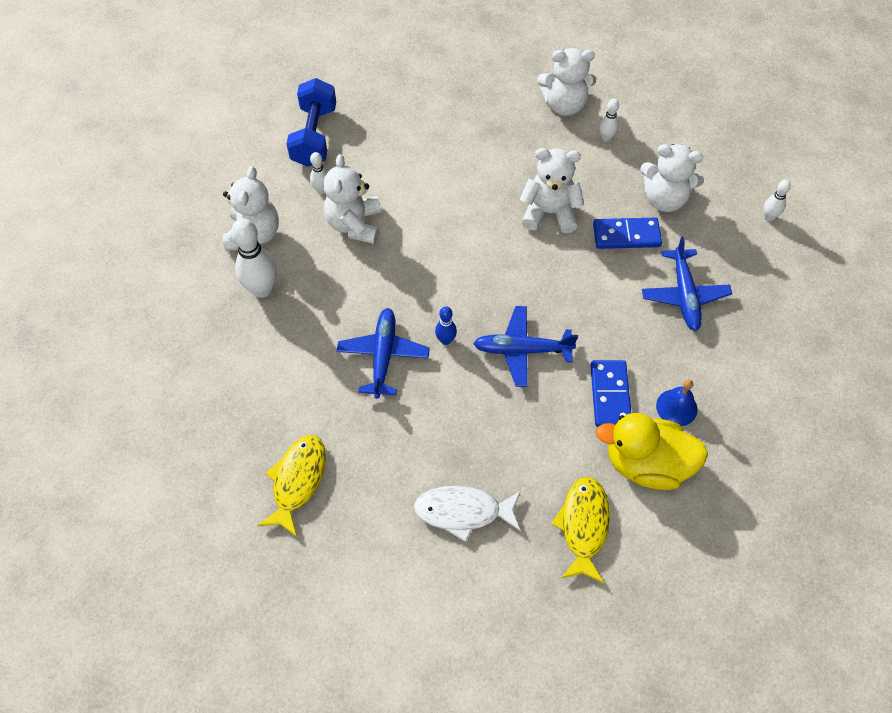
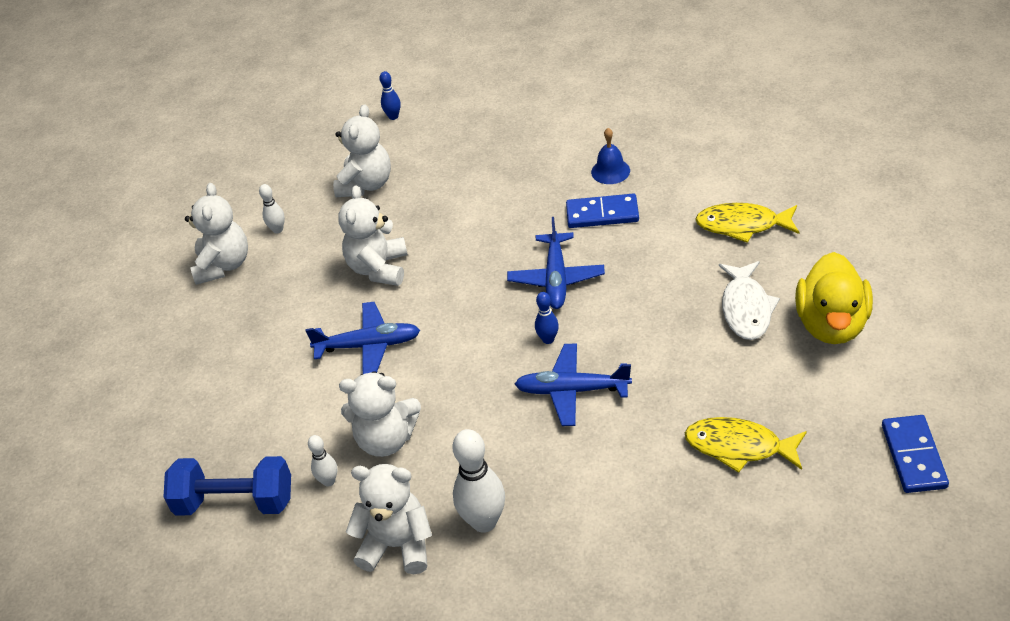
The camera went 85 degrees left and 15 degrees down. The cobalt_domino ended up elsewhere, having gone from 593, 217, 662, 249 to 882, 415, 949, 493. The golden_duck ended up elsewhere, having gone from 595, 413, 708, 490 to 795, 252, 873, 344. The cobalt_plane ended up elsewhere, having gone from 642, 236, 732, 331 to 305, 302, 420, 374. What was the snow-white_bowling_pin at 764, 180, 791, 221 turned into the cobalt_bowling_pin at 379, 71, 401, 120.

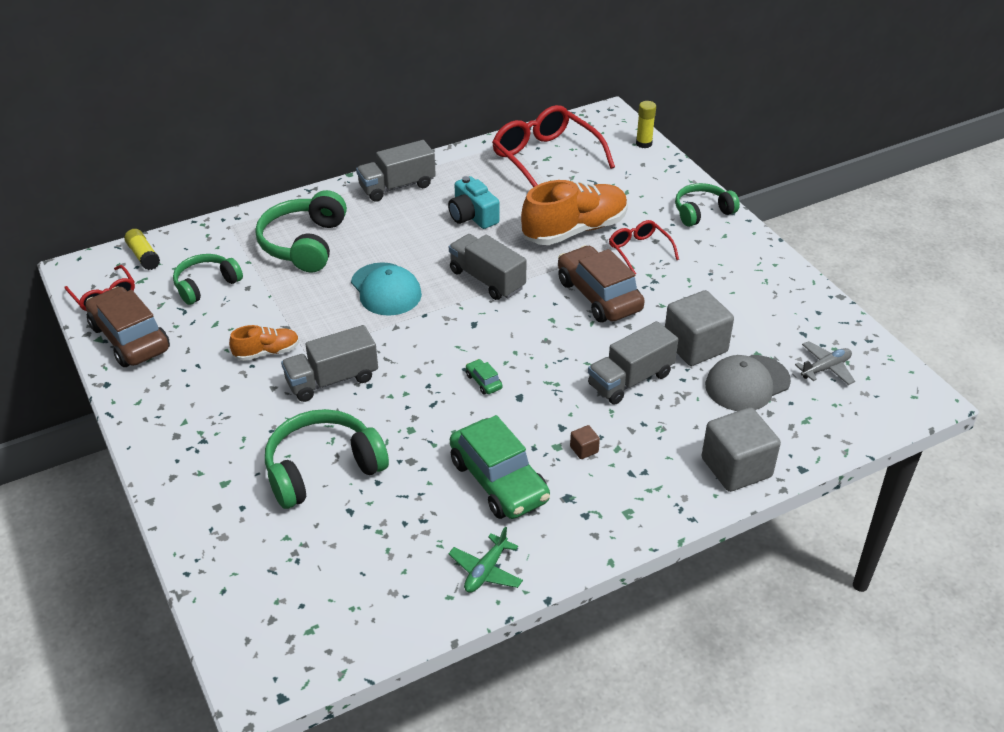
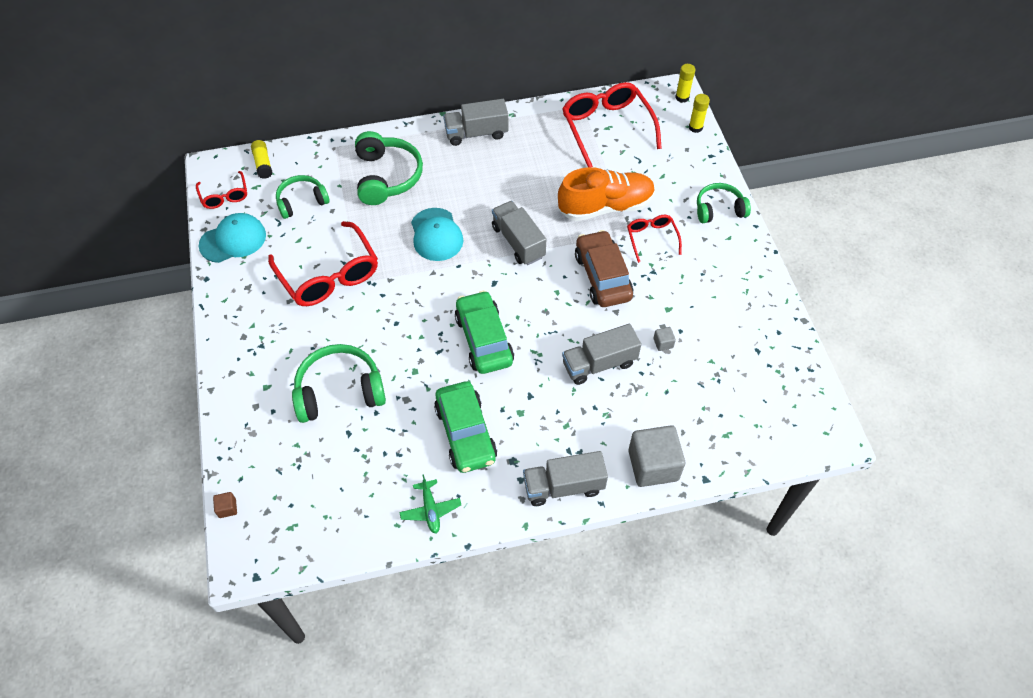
The camera went 15 degrees right and 15 degrees up. The second view lost the aqua_camera at 448, 176, 499, 229. The second view lost the ash-grey_peaked_cap at 705, 355, 791, 411. The second view lost the ash-grey_plane at 795, 341, 855, 385. The second view gained the golden_glue_stick at 675, 64, 695, 103. The ash-grey_truck ended up elsewhere, having gone from 281, 325, 378, 402 to 523, 451, 608, 506. The russet_cube ended up elsewhere, having gone from 570, 425, 600, 459 to 213, 492, 237, 518. Where the russet_toy_car stood at 85, 287, 170, 367, the aqua_peaked_cap came to stand at 199, 213, 266, 263. Where the orange_lace-up_shoe stood at 229, 325, 299, 361, the crimson_spectacles came to stand at 268, 221, 378, 306. The leaf-green_over-ear_headphones at 255, 190, 347, 272 ended up facing another way, 150 degrees clockwise from before. The leaf-green_plane at 448, 527, 523, 593 ended up facing another way, 60 degrees counterclockwise from before. The size of the leaf-green_toy_car at 466, 359, 503, 395 changed by a factor of 2.46. The size of the ash-grey_cube at 665, 290, 734, 366 changed by a factor of 0.41.

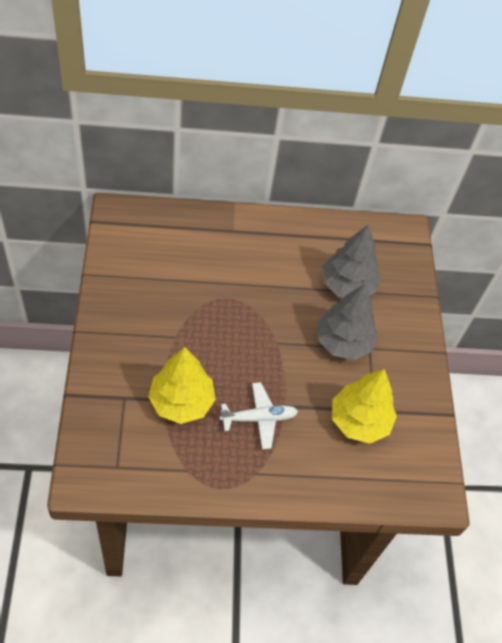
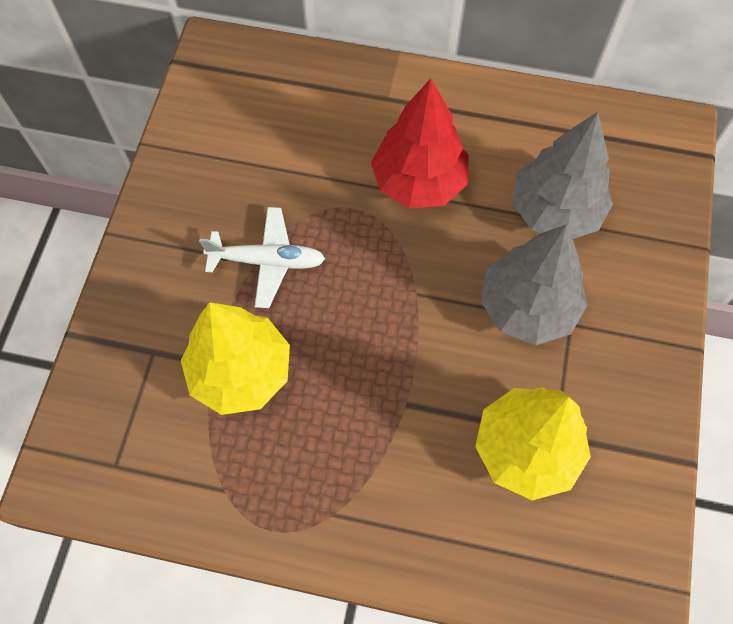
The camera went 20 degrees right and 10 degrees up. The second view gained the crimson_fir_tree at 371, 79, 469, 209. The snow-white_plane ended up elsewhere, having gone from 220, 382, 298, 449 to 199, 207, 325, 308.

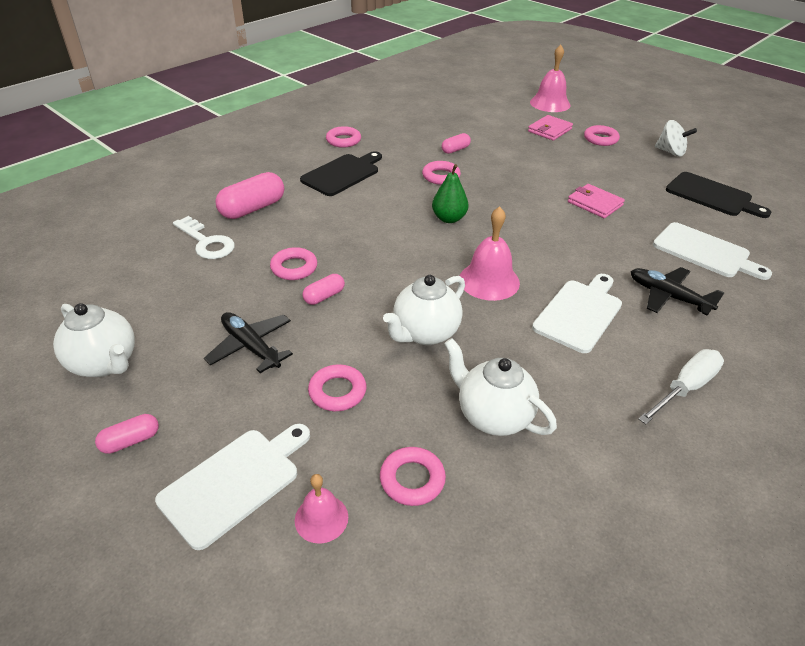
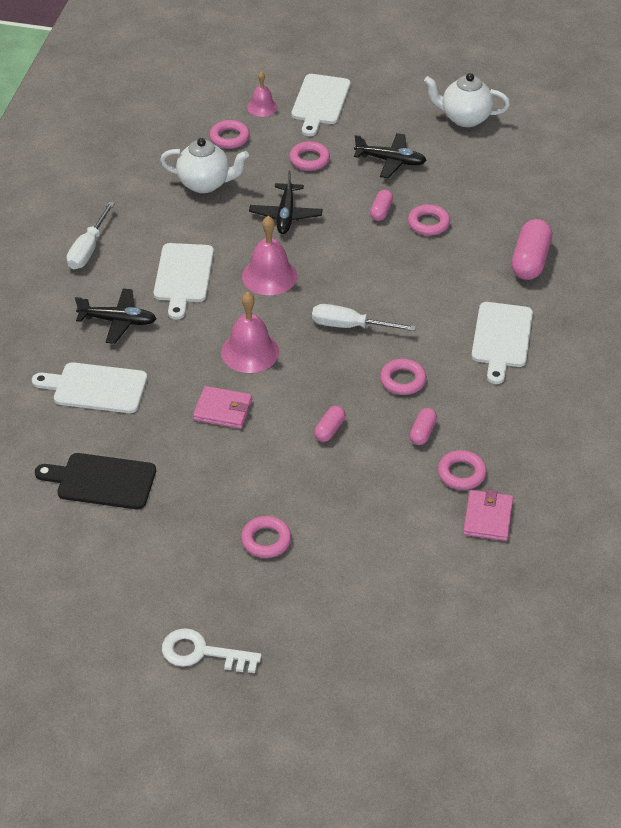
The camera went 150 degrees right and 5 degrees up. The second view lost the snow-white_toy_top at 655, 120, 697, 157. The rose-pink_pill_shape ended up elsewhere, having gone from 95, 414, 159, 454 to 314, 406, 345, 442. The snow-white_latchkey ended up elsewhere, having gone from 173, 216, 235, 259 to 162, 628, 262, 673. The rose-pink_ring ended up elsewhere, having gone from 326, 126, 361, 148 to 438, 450, 487, 490. The rose-pink_card_wallet ended up elsewhere, having gone from 528, 115, 573, 141 to 463, 489, 513, 541. The rose-pink_bell ended up elsewhere, having gone from 530, 45, 570, 112 to 221, 292, 279, 373. Where the snow-white_tea_pot stood at 383, 275, 465, 345, the black_plane came to stand at 249, 171, 323, 234. Where the leaf-green_toy_pear stood at 432, 164, 469, 223, the snow-white_hand_screwdriver came to stand at 312, 304, 416, 331. What was the black_cutting_board at 300, 151, 382, 196 turned into the snow-white_cutting_board at 471, 302, 533, 384.

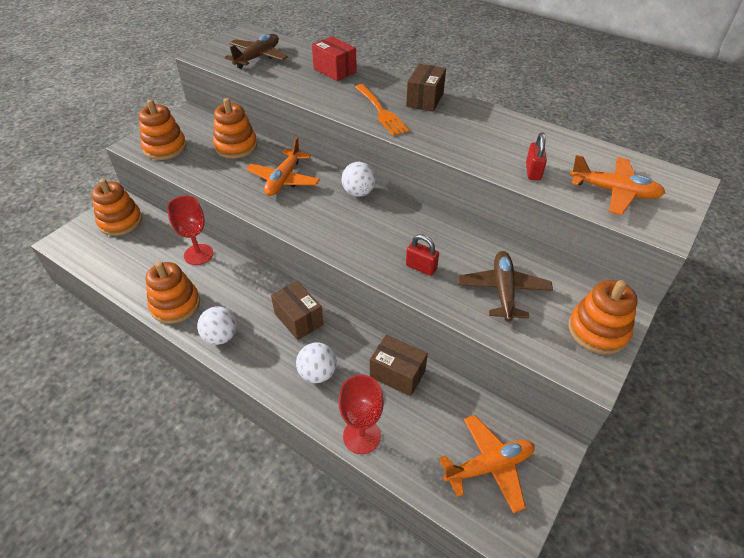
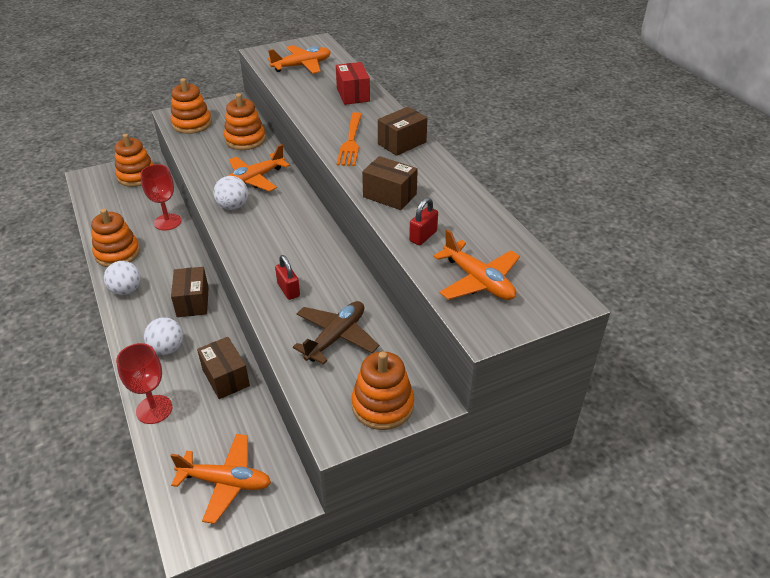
The camera went 30 degrees right and 5 degrees down. The second view gained the russet_package at 362, 156, 418, 210. The snow-white_play_ball ended up elsewhere, having gone from 342, 162, 376, 197 to 214, 176, 248, 210. What was the russet_plane at 225, 34, 288, 69 turned into the orange_plane at 268, 45, 331, 74.

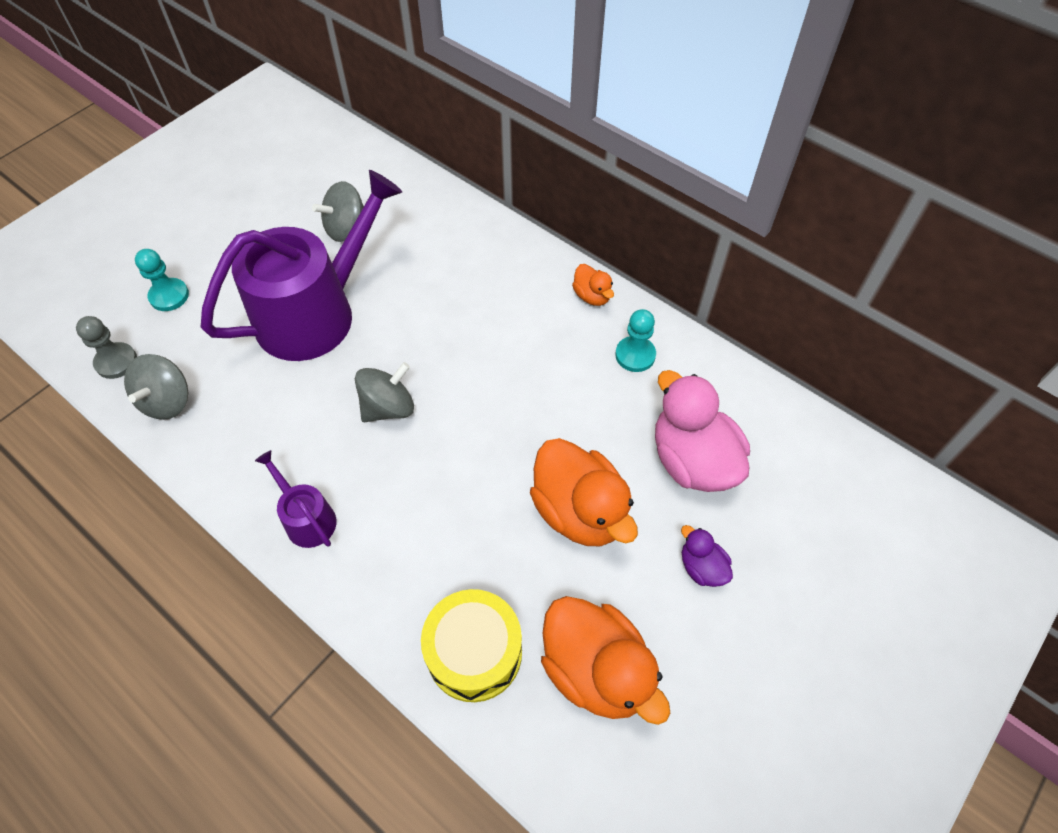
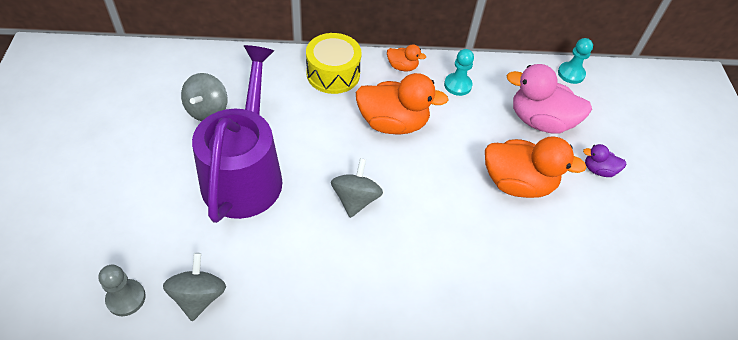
The camera went 45 degrees left and 5 degrees down. The second view lost the royal_purple_watering_can at 255, 450, 337, 548. The aqua_pawn ended up elsewhere, having gone from 135, 249, 189, 311 to 558, 38, 593, 84. The golden_drum ended up elsewhere, having gone from 421, 589, 522, 702 to 306, 33, 362, 94. The orange_duck ended up elsewhere, having gone from 541, 596, 670, 725 to 356, 73, 449, 135. The ash-grey_toy_top at 124, 354, 188, 420 ended up facing another way, 150 degrees counterclockwise from before.

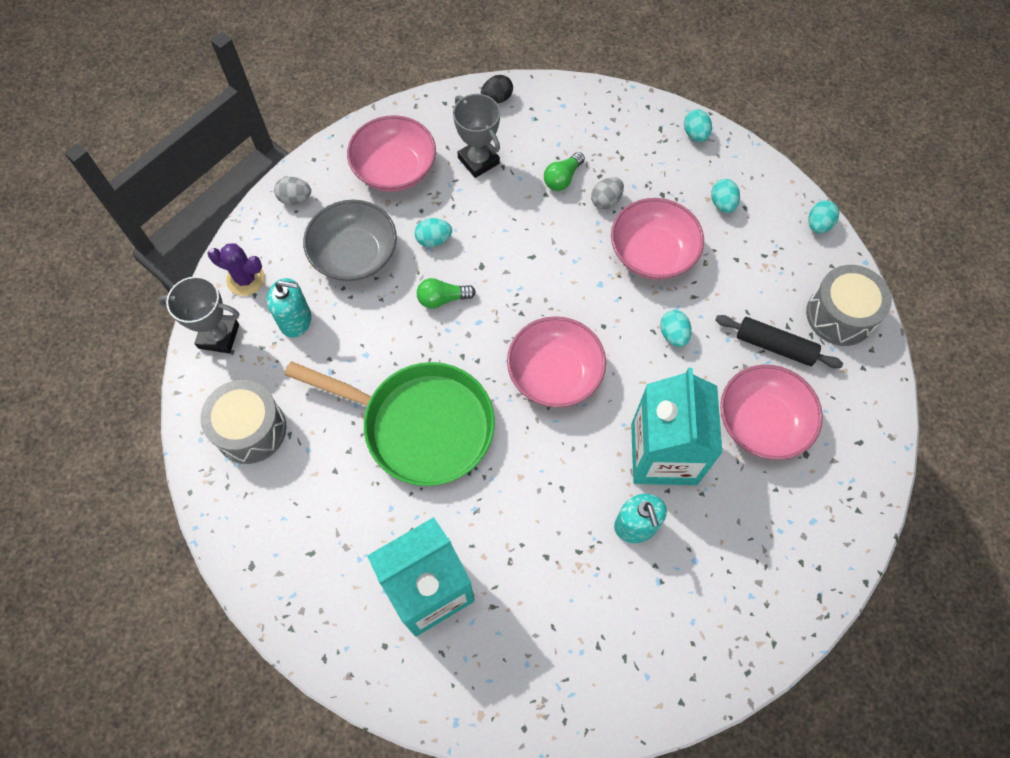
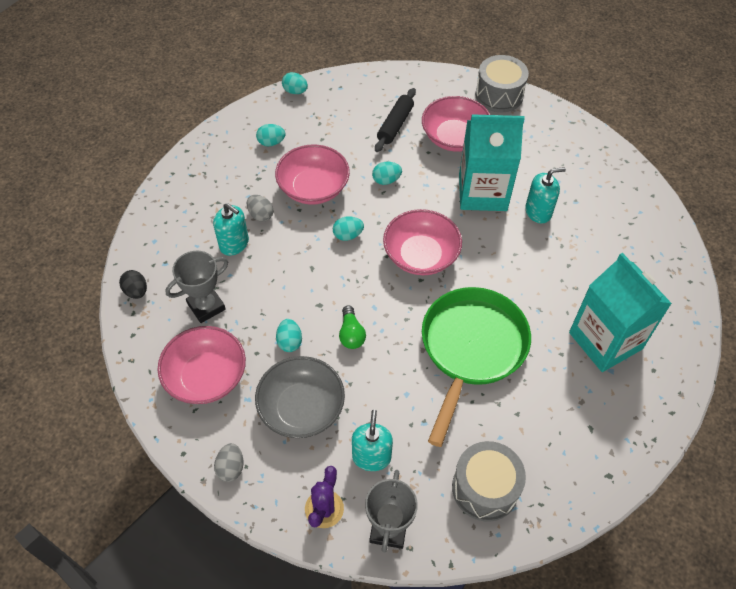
The camera went 90 degrees left and 10 degrees down. The aqua_egg ended up elsewhere, having gone from 684, 109, 712, 142 to 333, 216, 364, 241. The ash-grey_drum ended up elsewhere, having gone from 806, 265, 892, 346 to 475, 55, 529, 112. Where the leaf-green_light_bulb stood at 544, 152, 585, 191, the aqua_soap_pump came to stand at 213, 203, 249, 256.

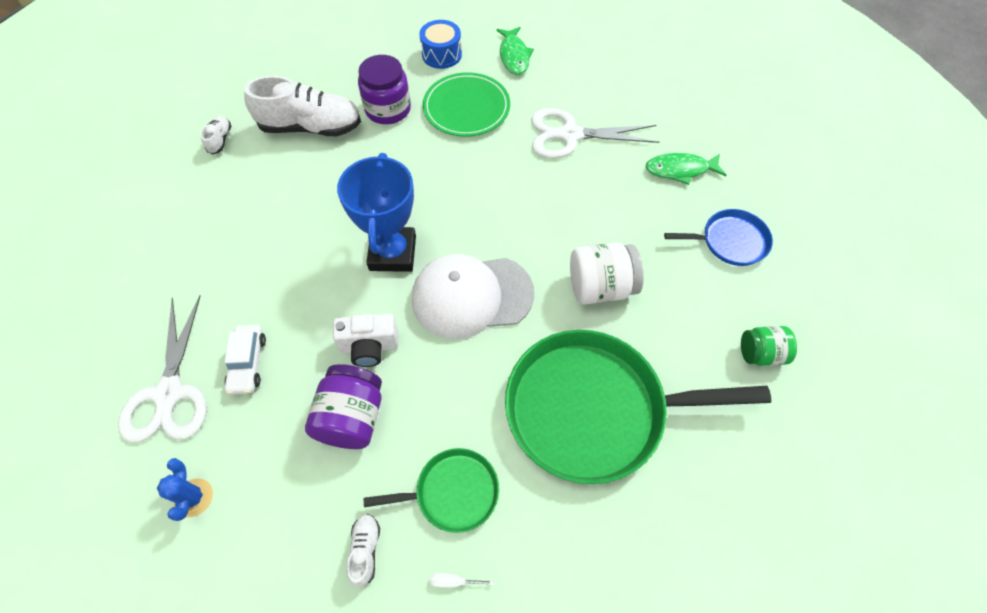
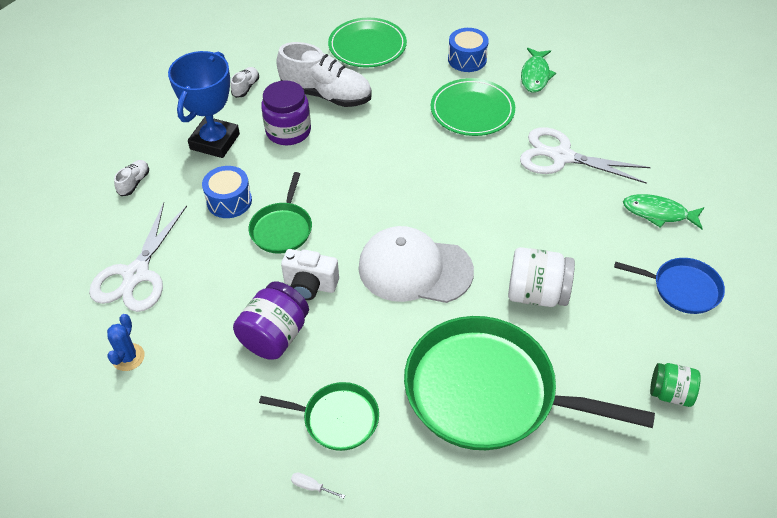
The camera went 20 degrees right and 10 degrees down. The second view lost the snow-white_toy_car at 225, 325, 266, 394. The second view gained the cobalt_drum at 202, 166, 252, 218. The second view gained the leaf-green_frying_pan at 249, 172, 312, 254. The second view gained the leaf-green_dinner_plate at 328, 18, 407, 68. The cobalt_award_cup ended up elsewhere, having gone from 337, 153, 416, 272 to 168, 51, 240, 158. The snow-white_lace-up_shoe ended up elsewhere, having gone from 347, 514, 380, 587 to 114, 160, 149, 196. The royal_purple_preserve_jar ended up elsewhere, having gone from 358, 55, 411, 124 to 261, 80, 311, 145.

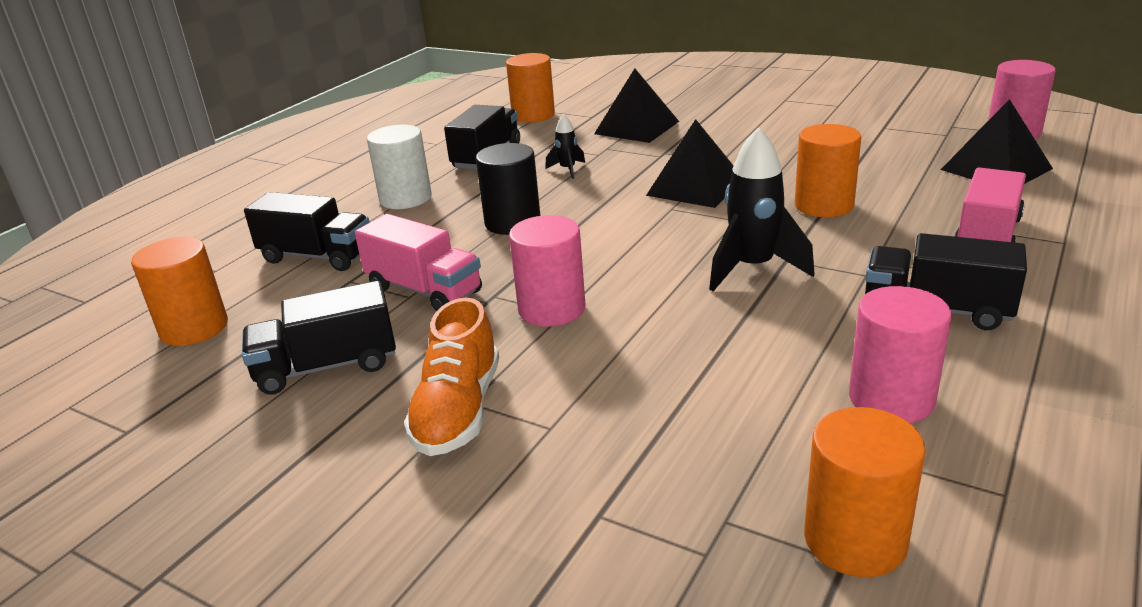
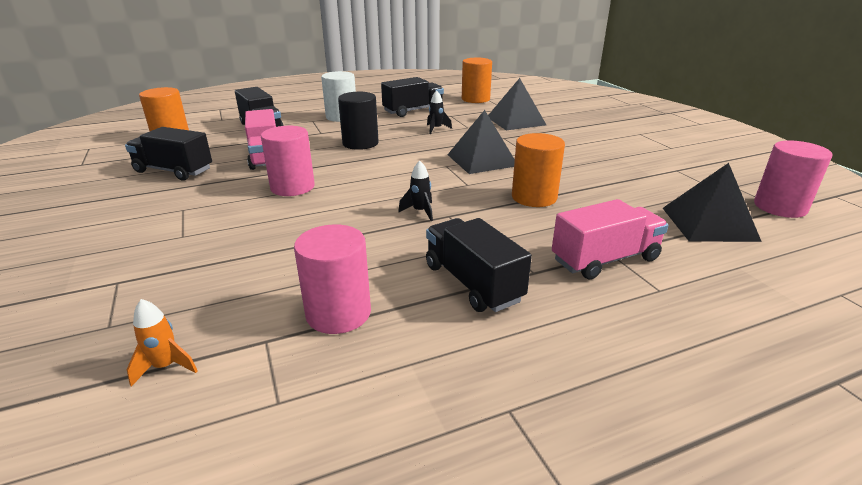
The camera went 35 degrees right and 0 degrees up. The second view lost the orange_lace-up_shoe at 404, 298, 499, 456. Where the orange_solid_cylinder stood at 804, 407, 926, 577, the orange_toy_rocket came to stand at 127, 299, 198, 387. The size of the black_toy_rocket at 709, 127, 815, 291 changed by a factor of 0.50.

